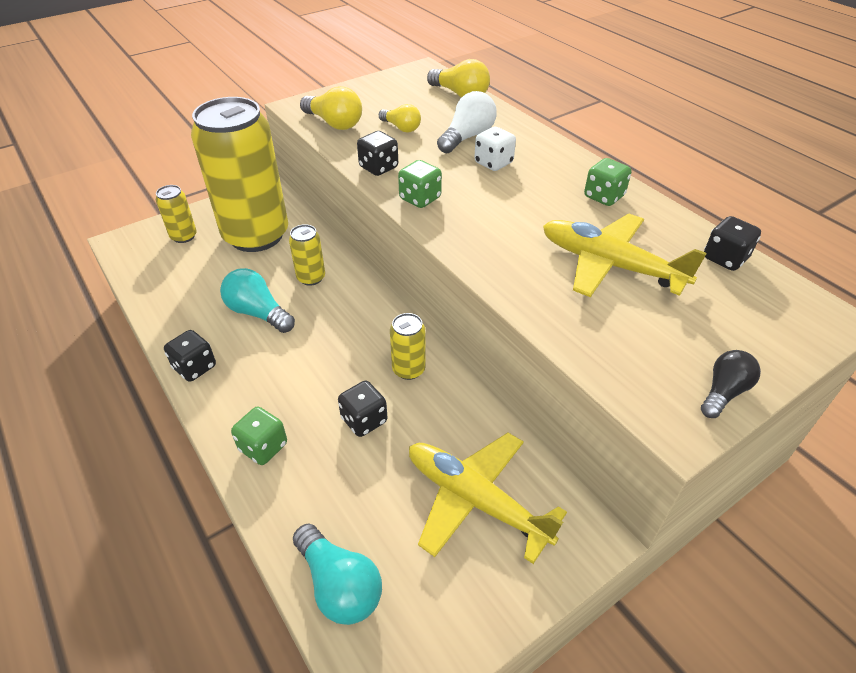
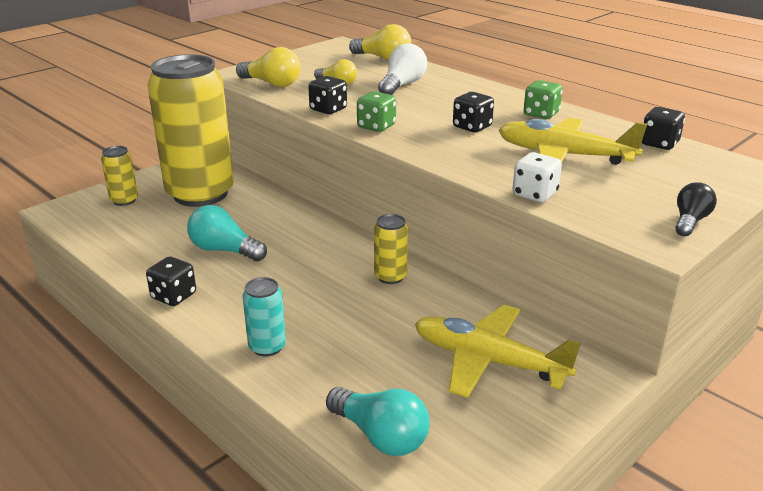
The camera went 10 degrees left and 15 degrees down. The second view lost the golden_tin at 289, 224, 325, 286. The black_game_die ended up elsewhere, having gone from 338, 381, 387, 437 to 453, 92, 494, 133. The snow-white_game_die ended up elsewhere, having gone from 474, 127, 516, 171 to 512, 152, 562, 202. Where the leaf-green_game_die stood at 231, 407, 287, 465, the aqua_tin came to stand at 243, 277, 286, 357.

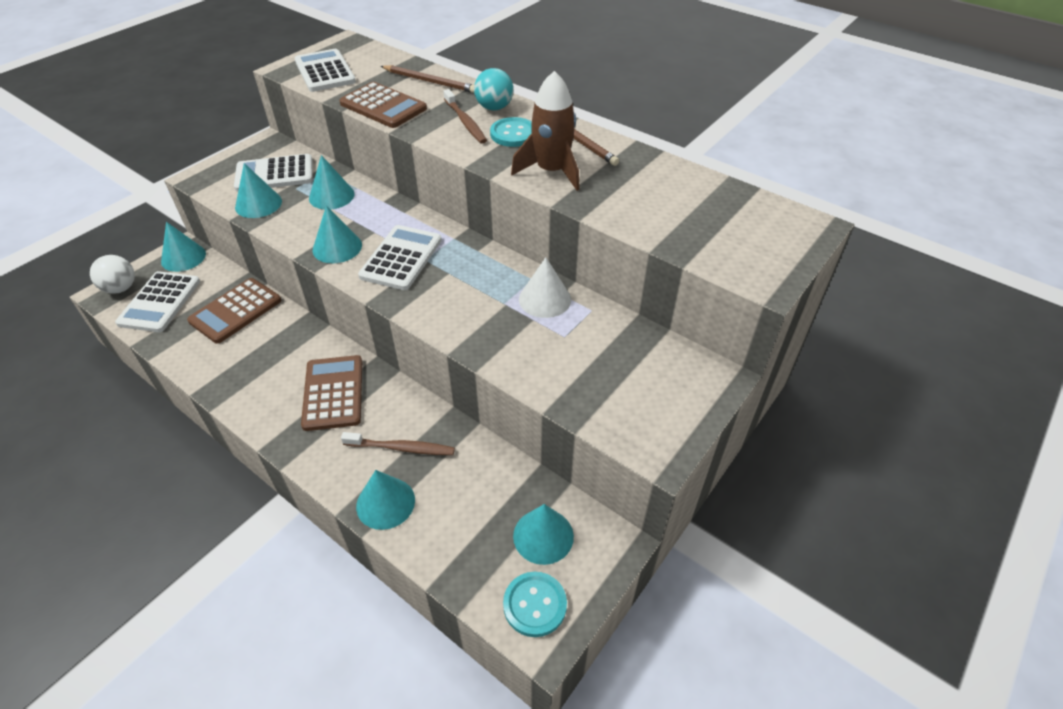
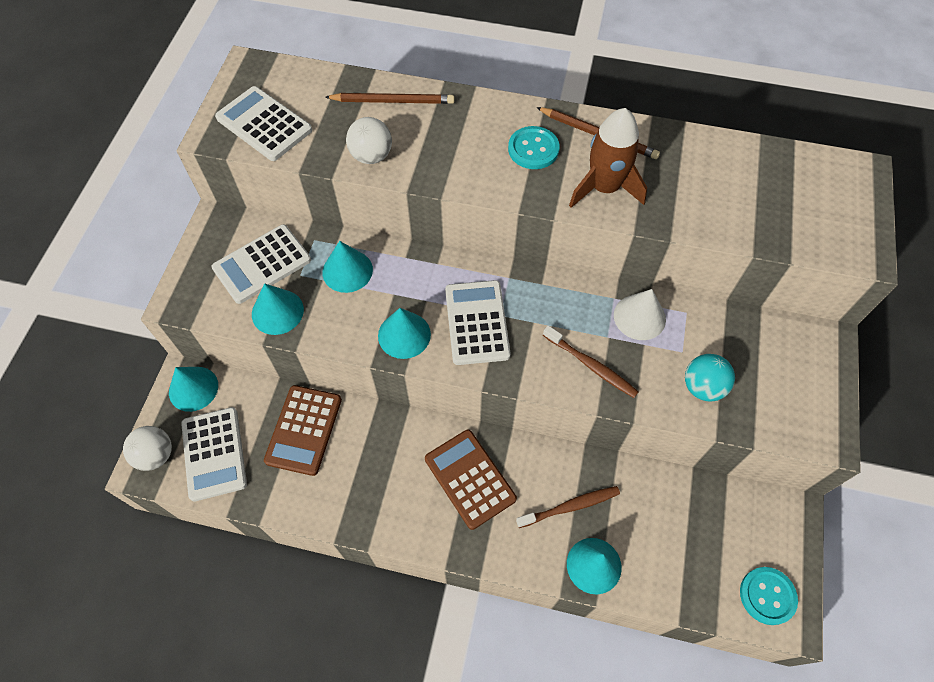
The camera went 25 degrees left and 15 degrees up. The second view lost the aqua_solid_cone at 513, 504, 574, 565. The russet_tooth_brush ended up elsewhere, having gone from 443, 89, 487, 144 to 543, 325, 639, 398. The aqua_play_ball ended up elsewhere, having gone from 474, 68, 513, 111 to 685, 354, 735, 402. Where the russet_pocket_calculator stood at 340, 82, 427, 128, the snow-white_play_ball came to stand at 346, 117, 392, 164.

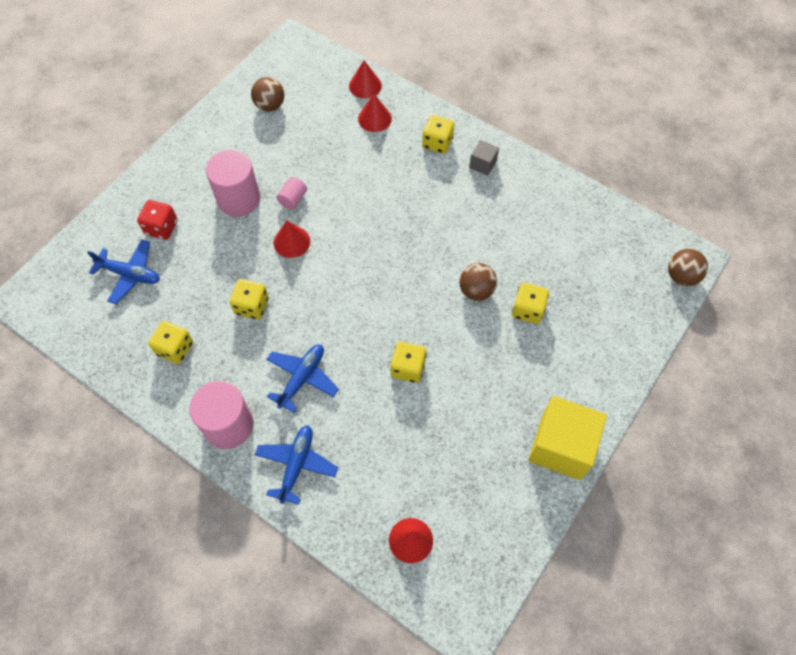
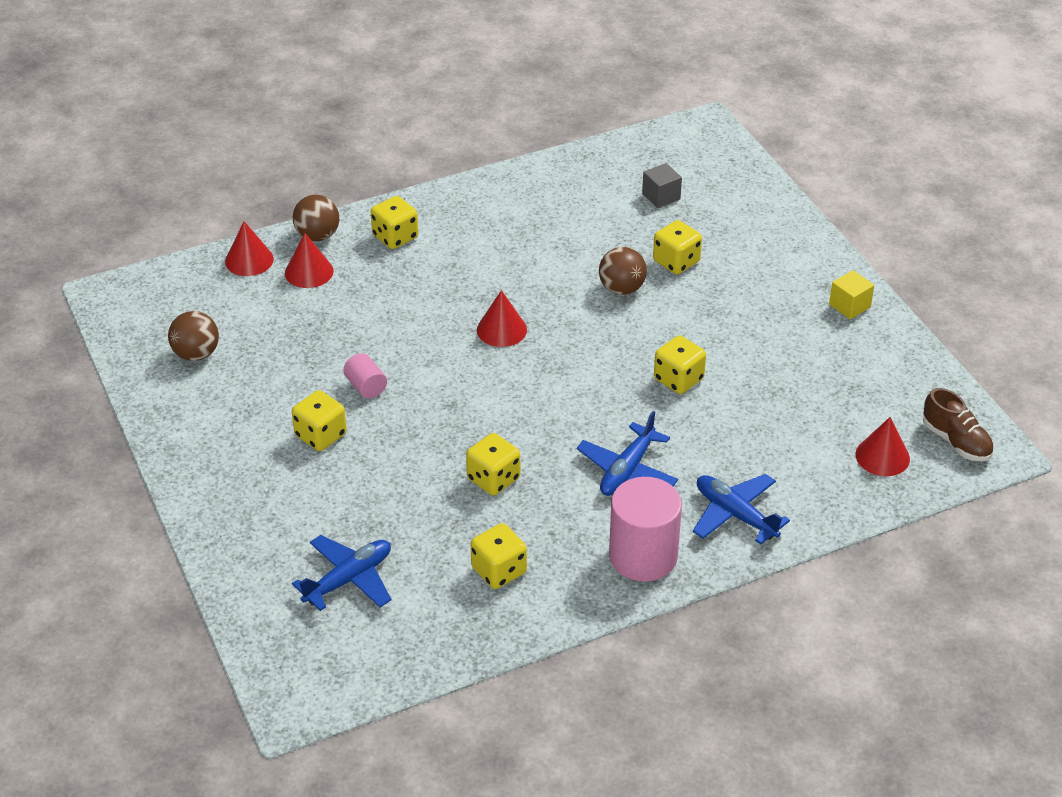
The camera went 60 degrees left and 20 degrees down. The second view lost the crimson_game_die at 137, 200, 178, 240. The second view gained the russet_lace-up_shoe at 923, 388, 994, 461. The crimson_solid_cone ended up elsewhere, having gone from 274, 221, 310, 258 to 477, 290, 527, 347. The ash-grey_cube ended up elsewhere, having gone from 469, 140, 499, 176 to 642, 163, 682, 208. The russet_play_ball ended up elsewhere, having gone from 668, 249, 708, 286 to 293, 195, 339, 241. Where the rose-pink_solid_cylinder stood at 206, 150, 260, 217, the golden_game_die came to stand at 292, 390, 347, 451. The cobalt_plane at 266, 344, 339, 413 ended up facing another way, 120 degrees counterclockwise from before. The size of the golden_cube at 528, 396, 607, 480 changed by a factor of 0.47.

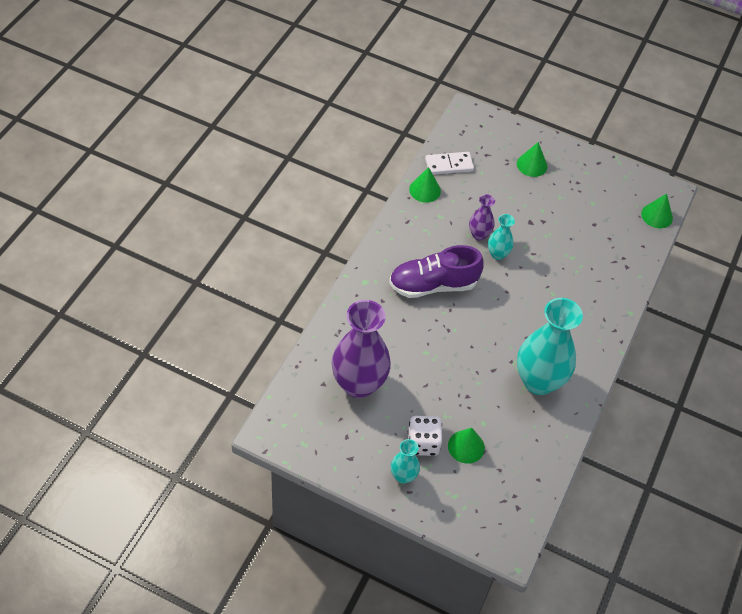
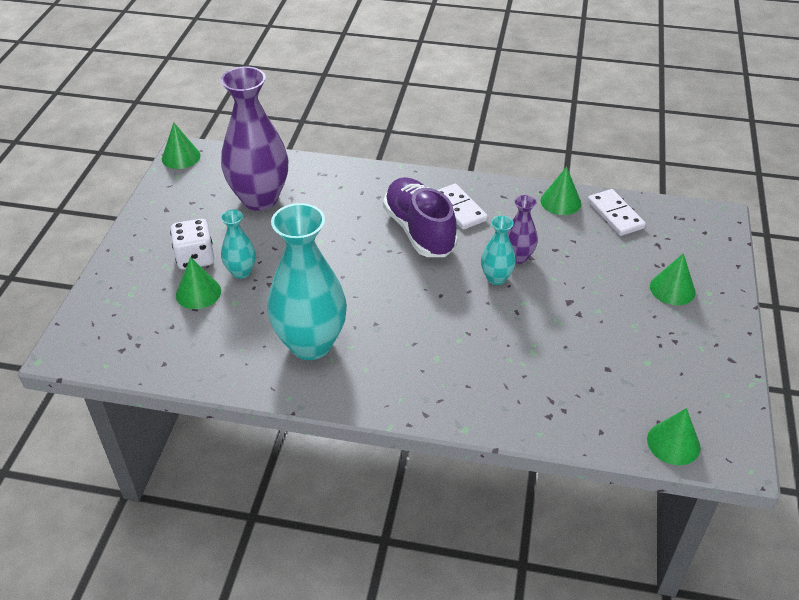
The camera went 80 degrees right and 10 degrees down. The second view gained the leaf-green_solid_cone at 162, 122, 200, 169. The second view gained the snow-white_domino at 438, 184, 488, 230. The aqua_tall_vase ended up elsewhere, having gone from 391, 439, 420, 484 to 221, 210, 256, 279.

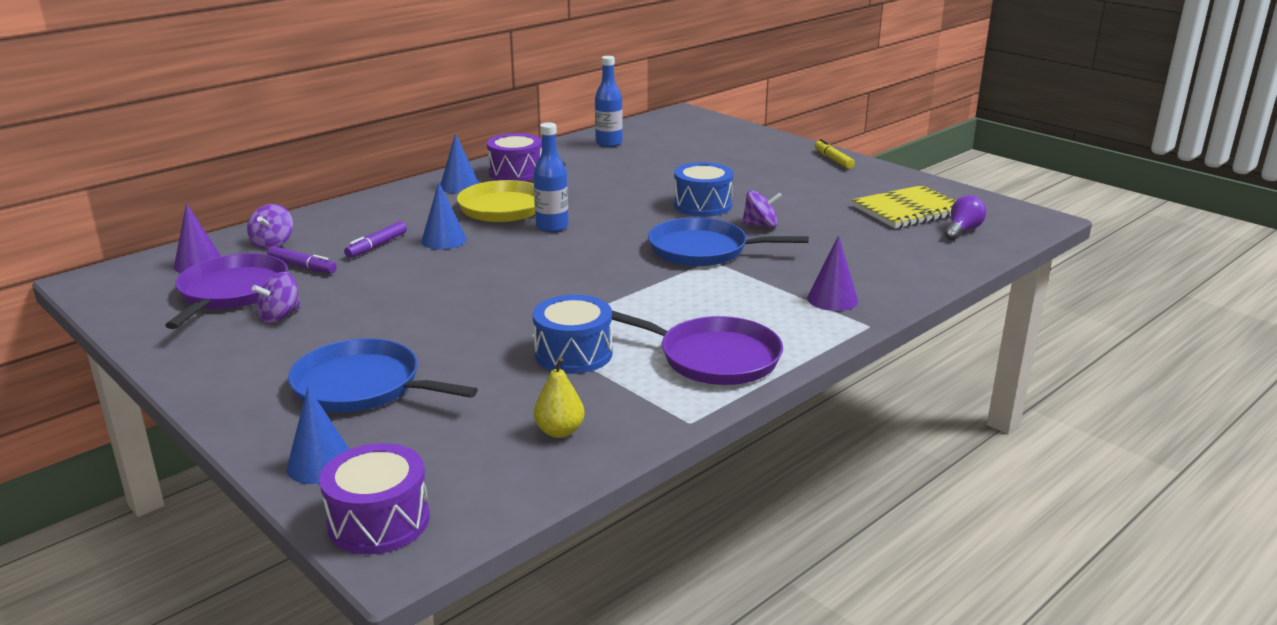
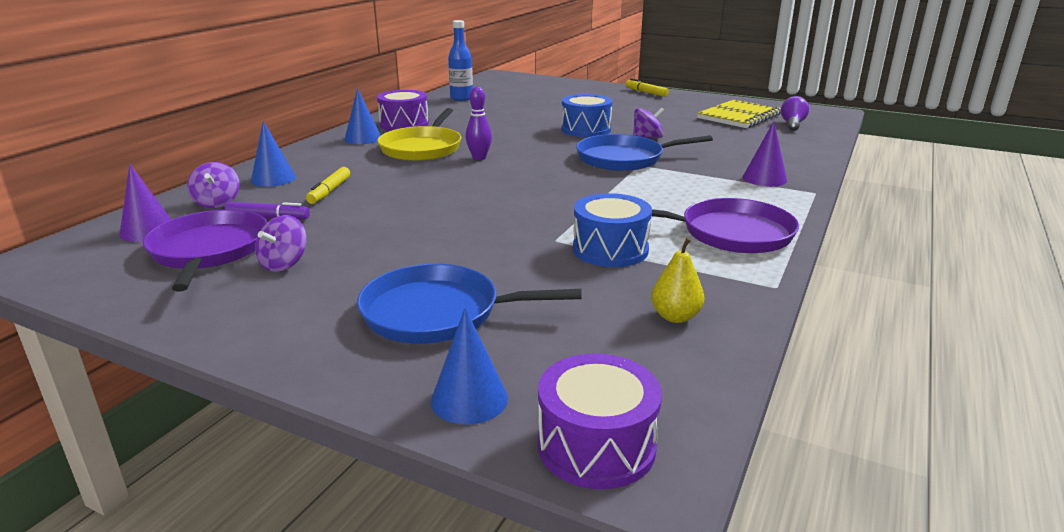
The camera went 20 degrees left and 0 degrees up. The cobalt_solid_cone ended up elsewhere, having gone from 421, 182, 467, 250 to 251, 121, 296, 187. Where the cobalt_drink_bottle stood at 533, 122, 568, 232, the royal_purple_bowling_pin came to stand at 466, 87, 492, 160. What was the royal_purple_marker_pen at 344, 221, 407, 258 turned into the golden_marker_pen at 306, 167, 350, 204.

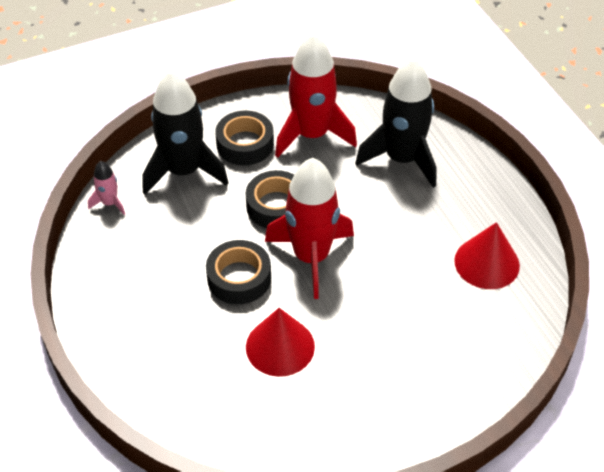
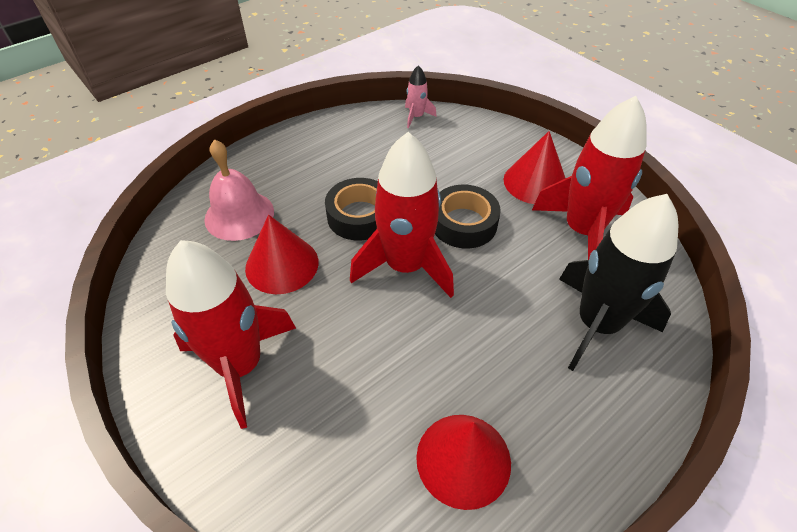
The camera went 75 degrees right and 0 degrees up. The second view lost the black_toy_rocket at 142, 69, 229, 195. The second view gained the crimson_toy_rocket at 166, 240, 296, 429. The second view gained the rose-pink_bell at 204, 139, 274, 241. Where the black_tape stood at 215, 111, 274, 165, the crimson_solid_cone came to stand at 504, 131, 566, 204.

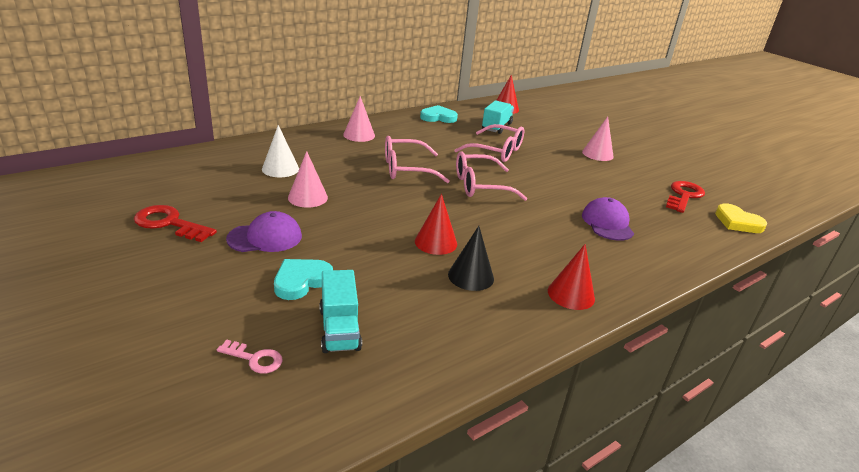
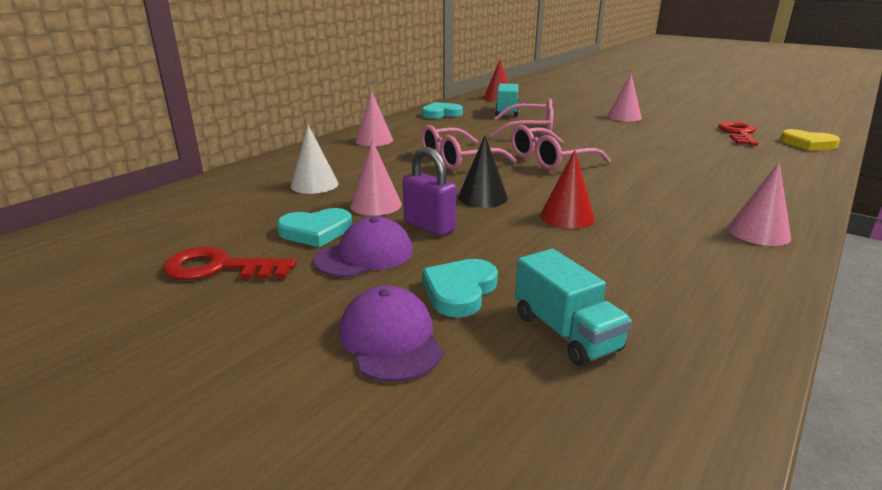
The camera went 15 degrees left and 5 degrees down. The second view lost the rose-pink_latchkey at 217, 340, 283, 374. The second view gained the aqua_heart_shape at 277, 208, 352, 247. The second view gained the royal_purple_small_lock at 403, 147, 456, 236. The black_solid_cone ended up elsewhere, having gone from 448, 226, 494, 291 to 458, 135, 508, 208. The royal_purple_peaked_cap ended up elsewhere, having gone from 582, 197, 634, 241 to 339, 286, 443, 382. What was the crimson_solid_cone at 548, 244, 595, 310 turned into the rose-pink_solid_cone at 728, 162, 791, 246.

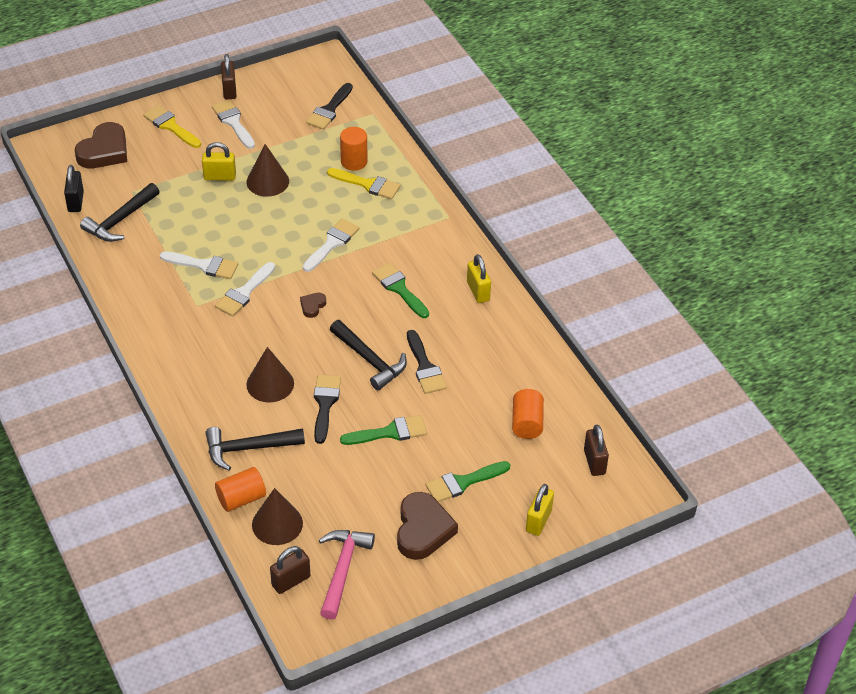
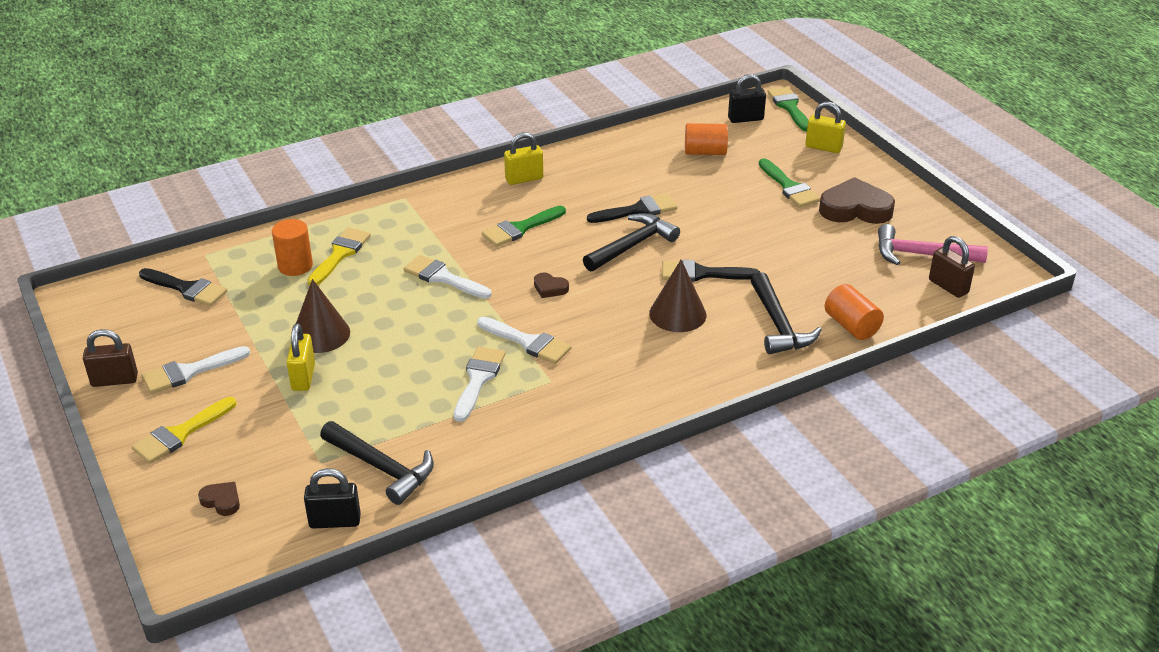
The camera went 90 degrees left and 10 degrees down. The second view lost the russet_solid_cone at 252, 488, 303, 545. The leaf-green_brush ended up elsewhere, having gone from 340, 415, 427, 445 to 767, 87, 808, 132. What was the russet_small_lock at 584, 424, 609, 476 turned into the black_small_lock at 728, 74, 766, 123. The size of the russet_heart_shape at 75, 122, 127, 168 changed by a factor of 0.47.

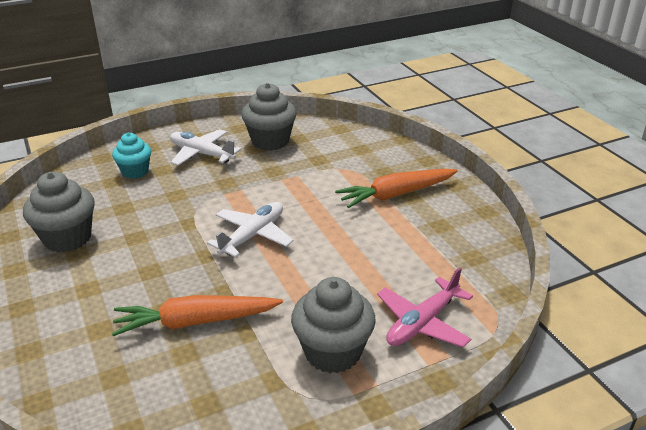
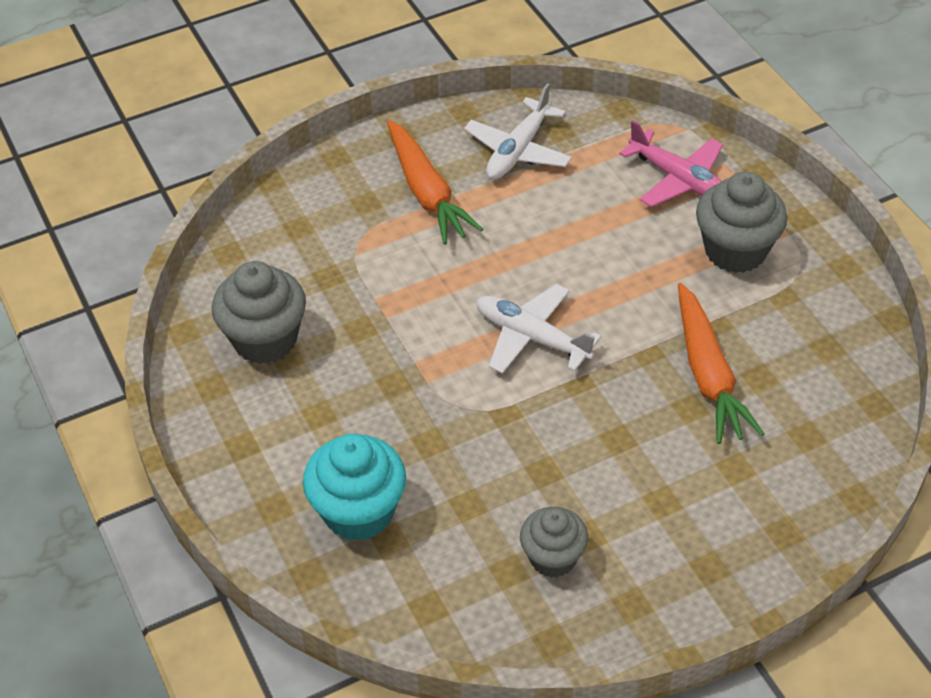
The camera went 90 degrees left and 15 degrees up. The snow-white_plane ended up elsewhere, having gone from 170, 129, 242, 166 to 464, 83, 572, 179. The size of the ash-grey_fairy_cake at 23, 171, 95, 253 changed by a factor of 0.65. The size of the aqua_fairy_cake at 112, 132, 151, 179 changed by a factor of 1.53.

